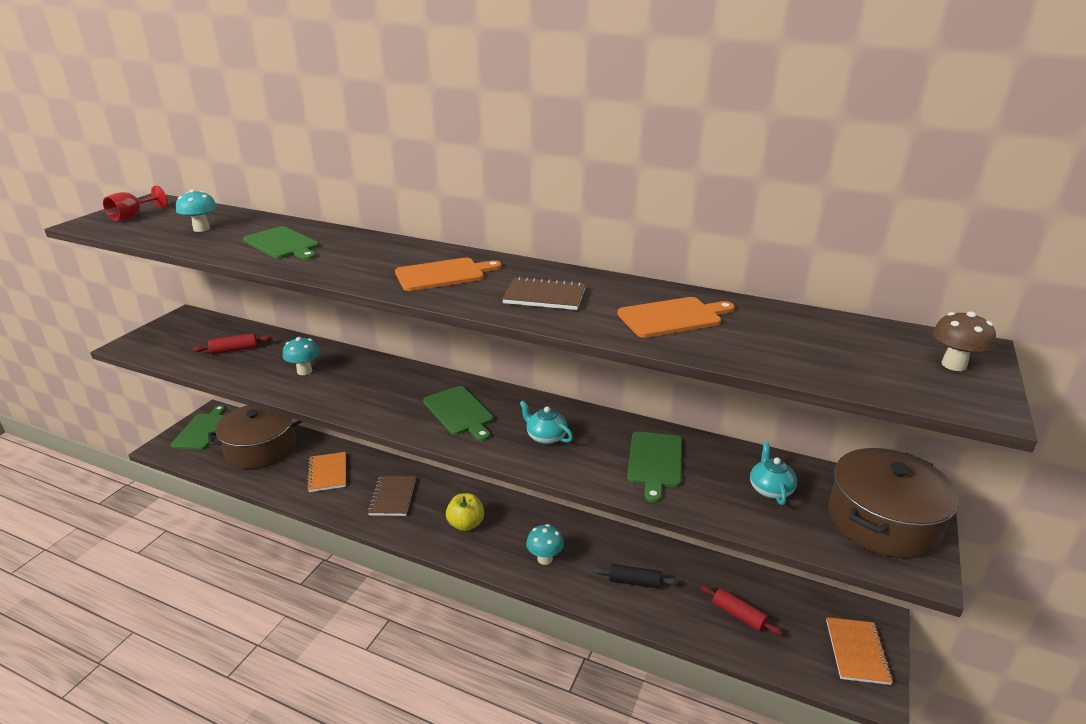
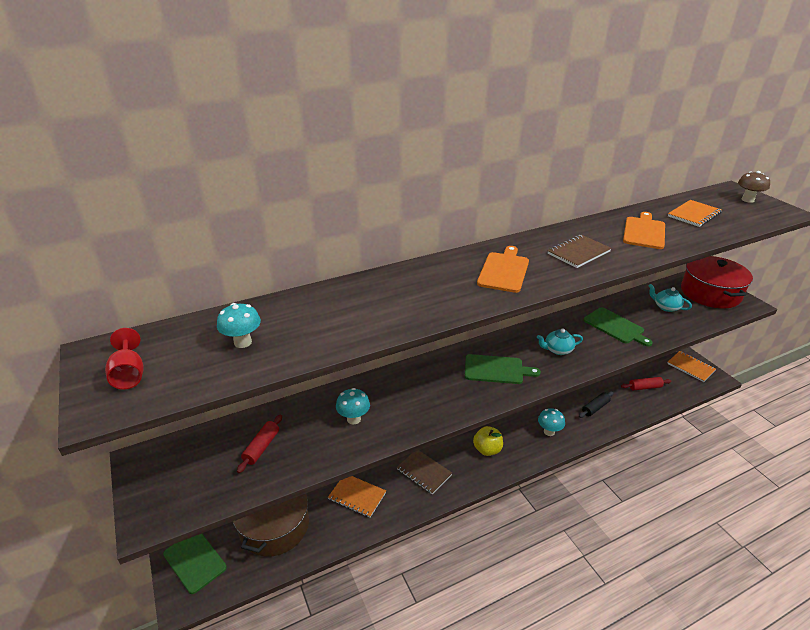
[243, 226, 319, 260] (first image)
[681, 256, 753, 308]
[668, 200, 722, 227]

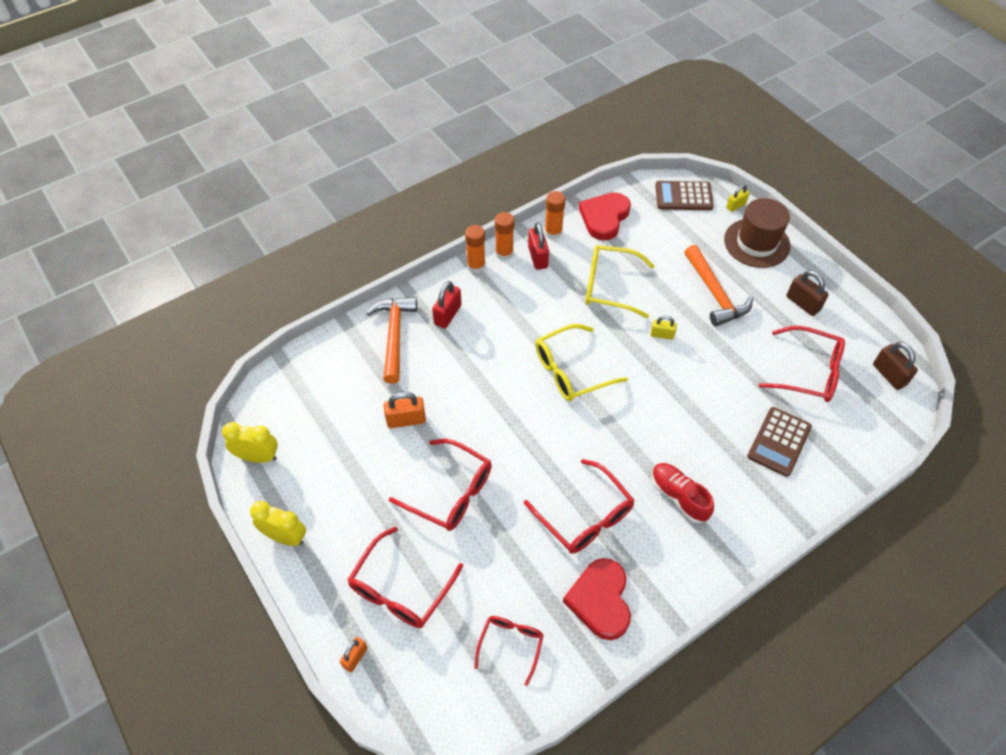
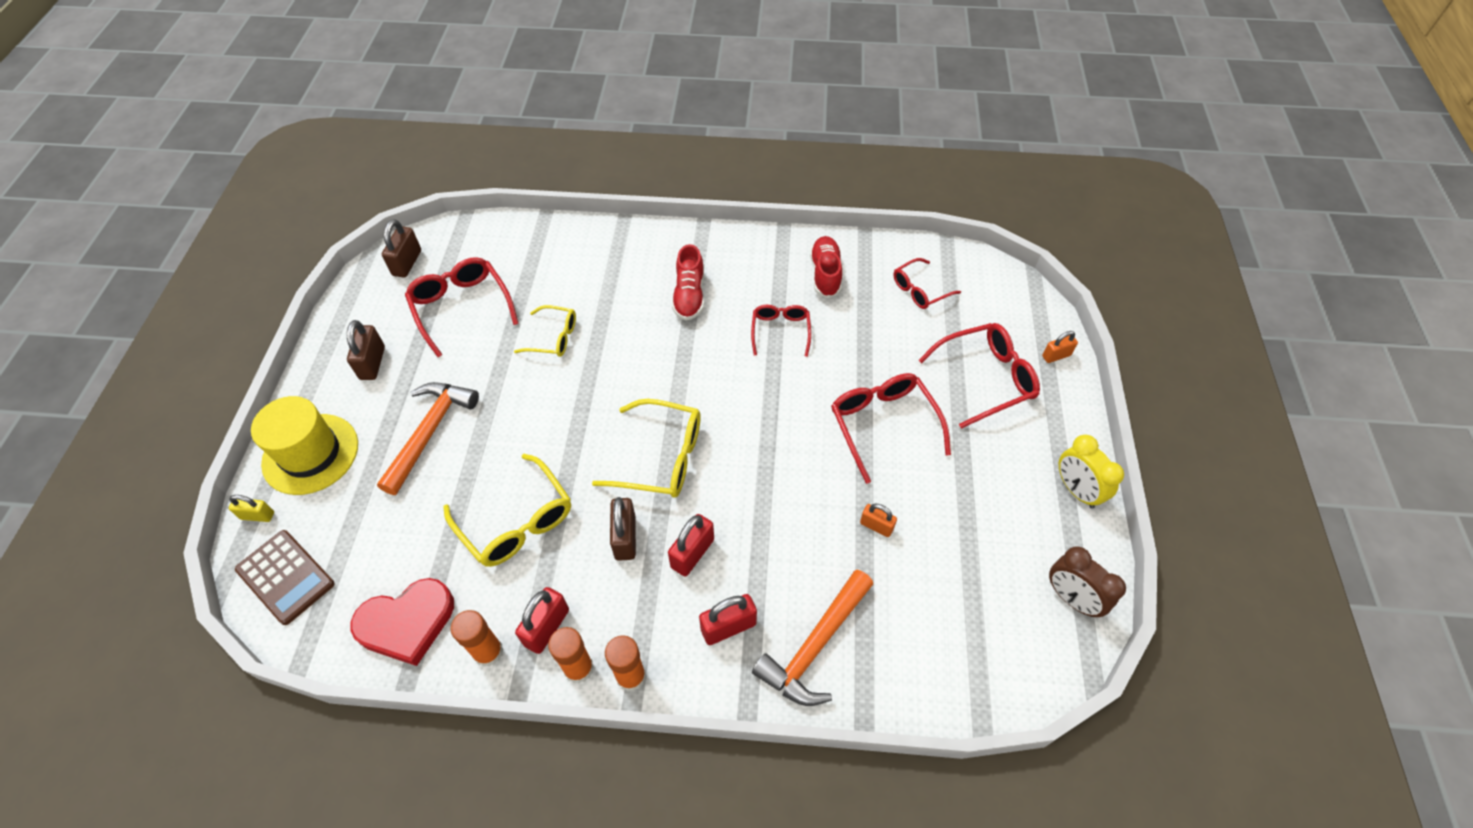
[1049, 546, 1126, 617]
[860, 504, 897, 537]
[751, 305, 811, 357]
[810, 236, 842, 298]
[650, 316, 677, 340] (first image)
[251, 396, 358, 495]
[747, 407, 812, 477] (first image)
[514, 305, 576, 357]
[610, 497, 636, 561]
[668, 514, 714, 576]

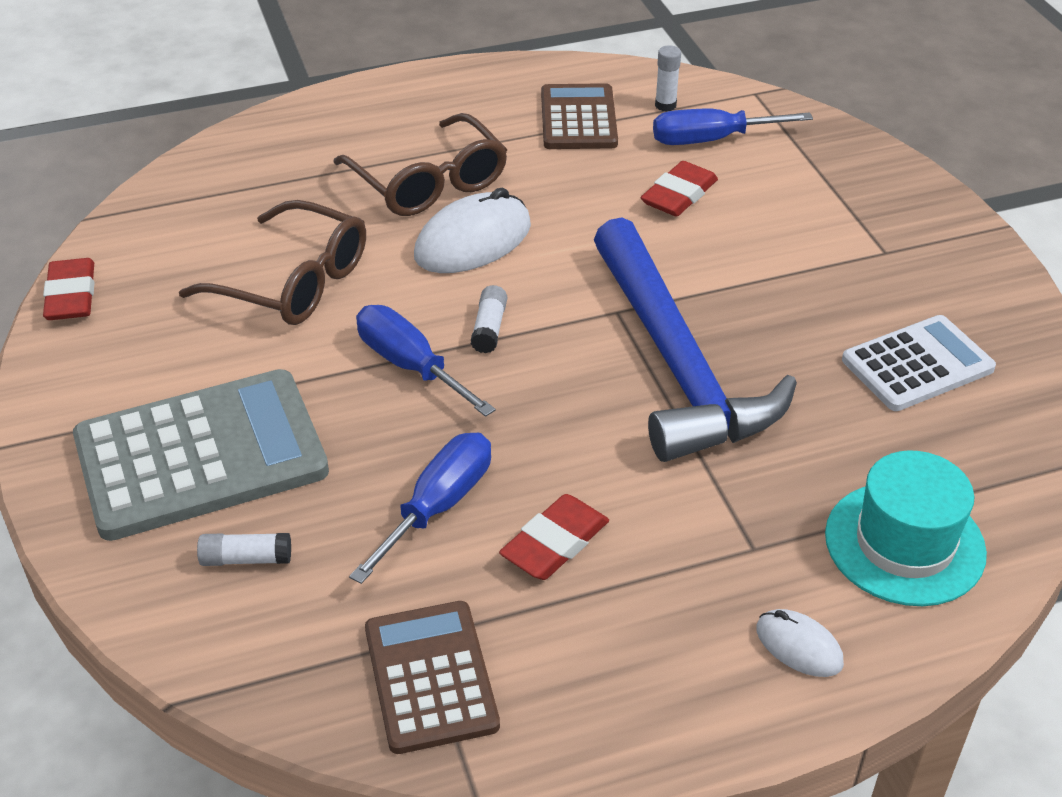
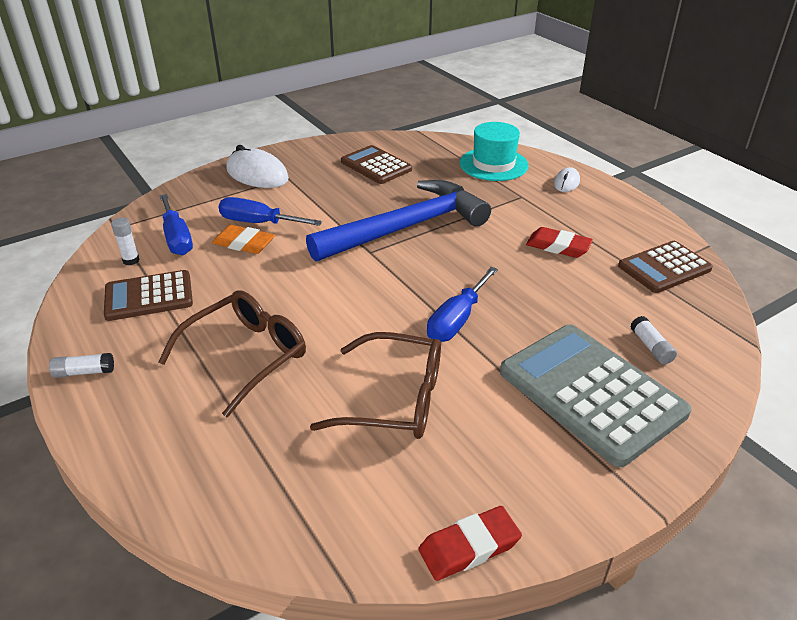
[310, 332, 441, 439]
[218, 197, 322, 226]
[226, 145, 289, 188]
[49, 353, 114, 378]
[212, 225, 275, 254]
[341, 145, 412, 184]

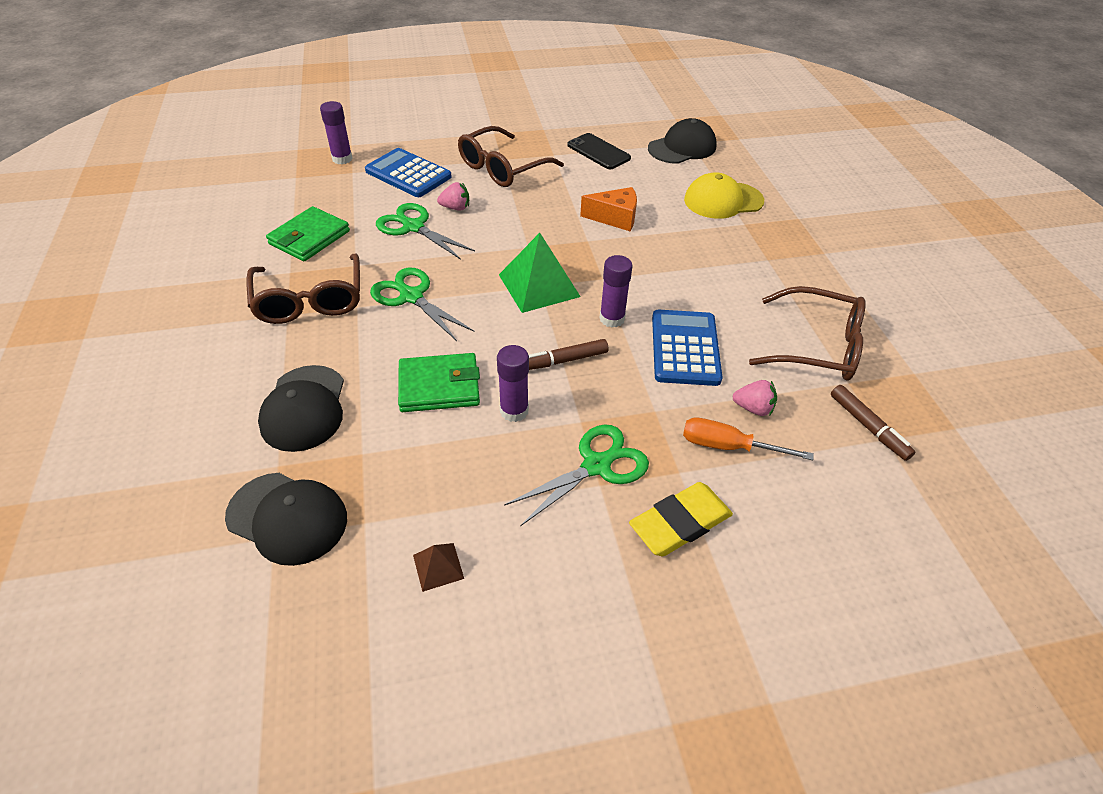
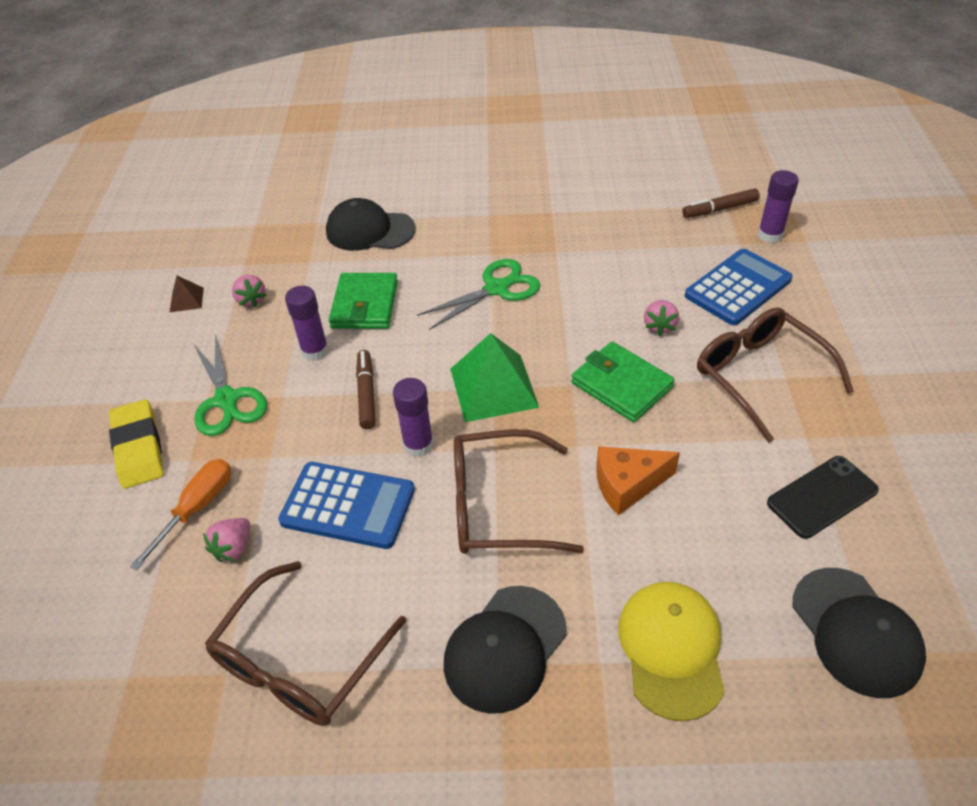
[444, 586, 567, 714]
[454, 429, 584, 554]
[572, 341, 675, 422]
[376, 203, 475, 260] (first image)
[596, 446, 680, 515]
[682, 188, 760, 218]
[232, 275, 266, 307]

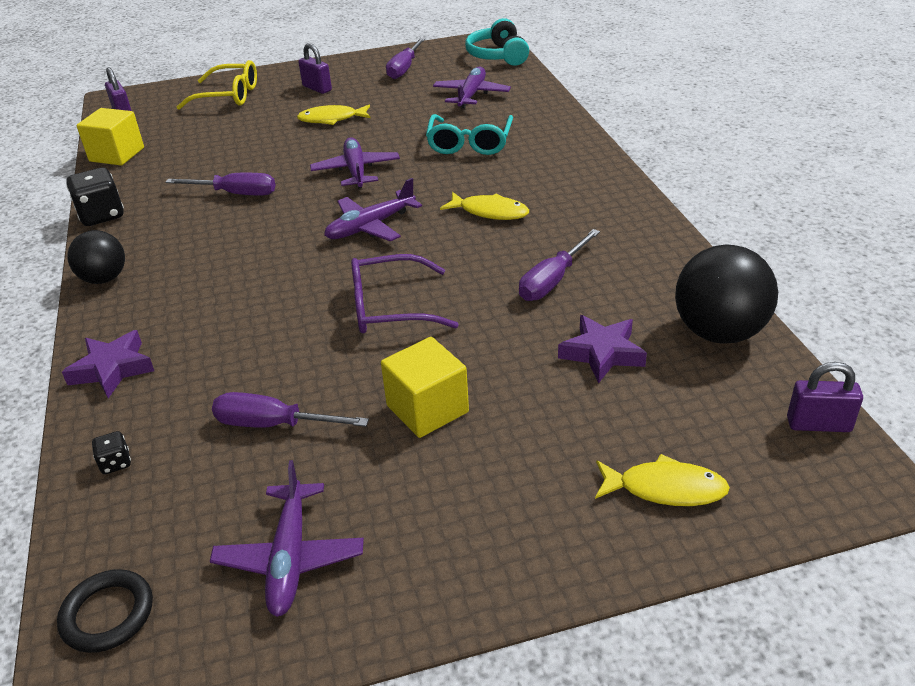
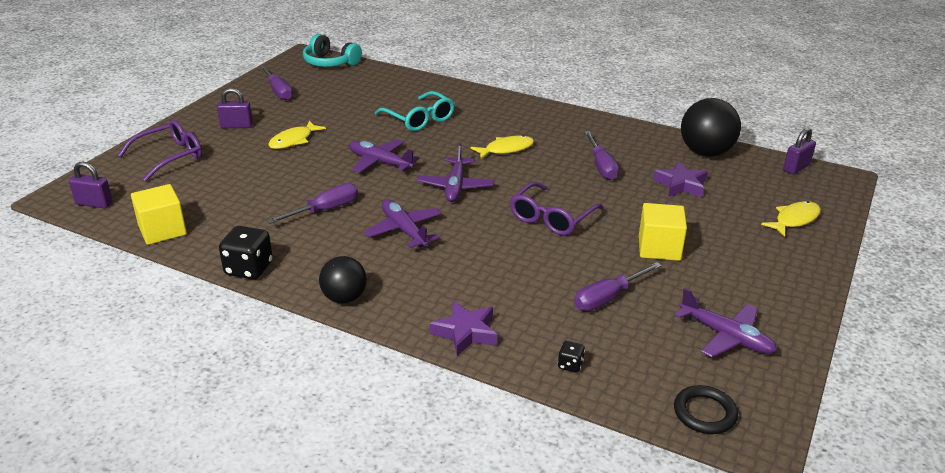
[117, 120, 202, 181]
[364, 200, 442, 248]

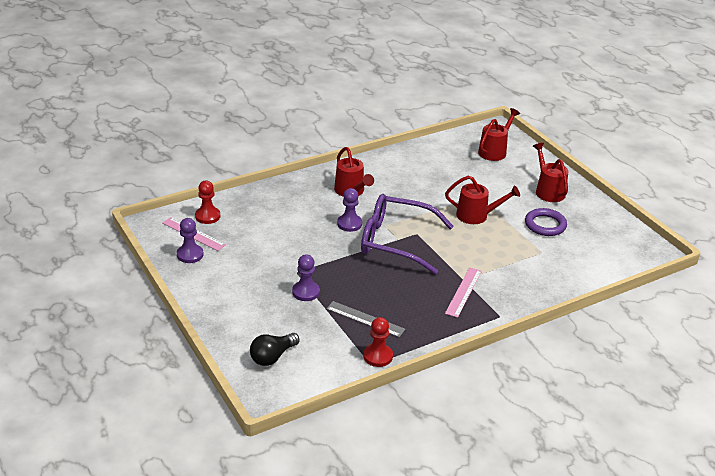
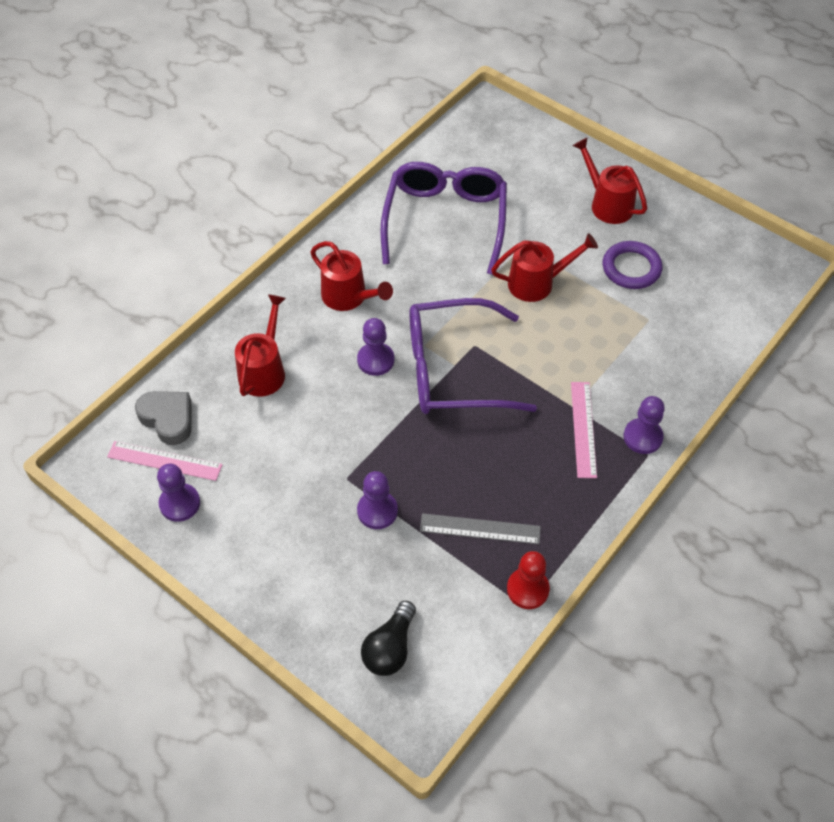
[135, 391, 192, 445]
[235, 294, 286, 397]
[380, 162, 507, 275]
[624, 396, 665, 454]

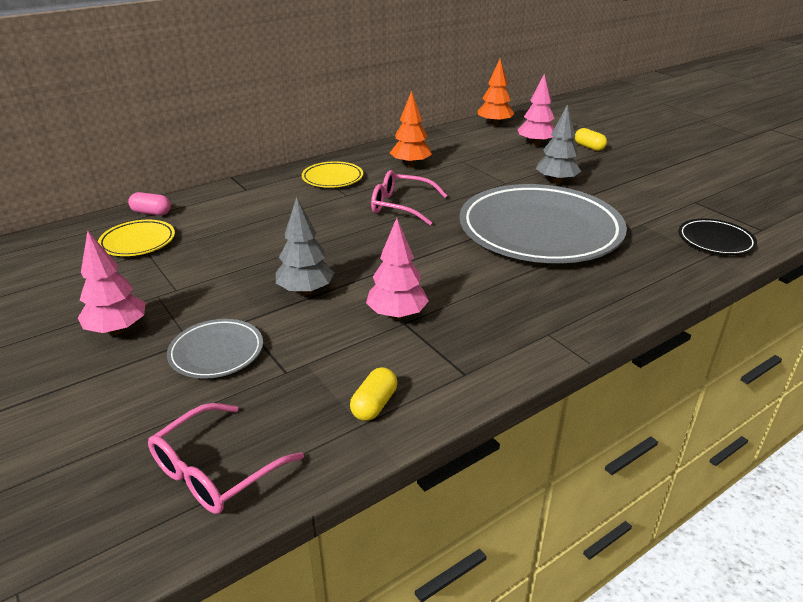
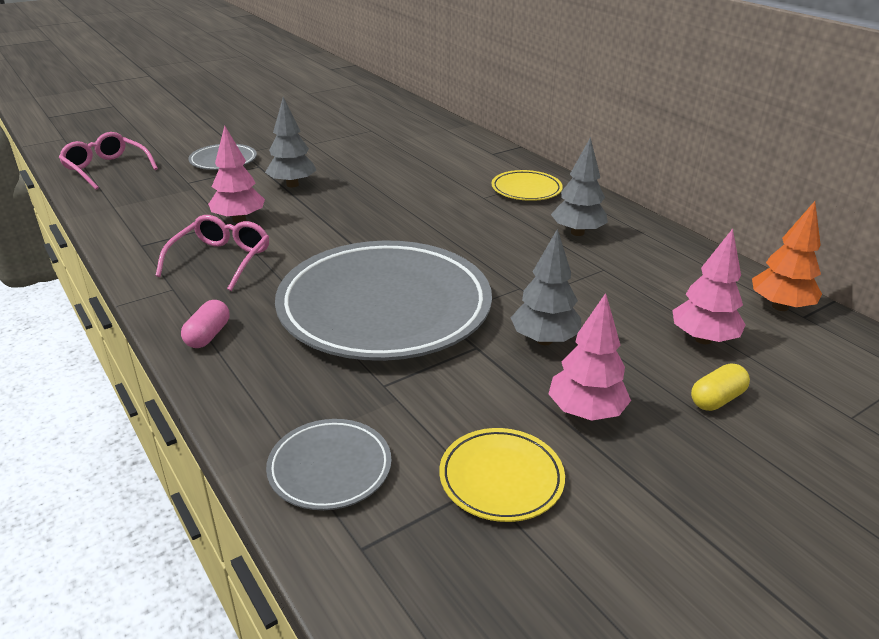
[548, 293, 631, 421]
[439, 428, 565, 522]
[181, 300, 230, 348]
[350, 367, 397, 421] (first image)
[156, 215, 269, 291]
[551, 137, 608, 236]
[266, 419, 391, 510]

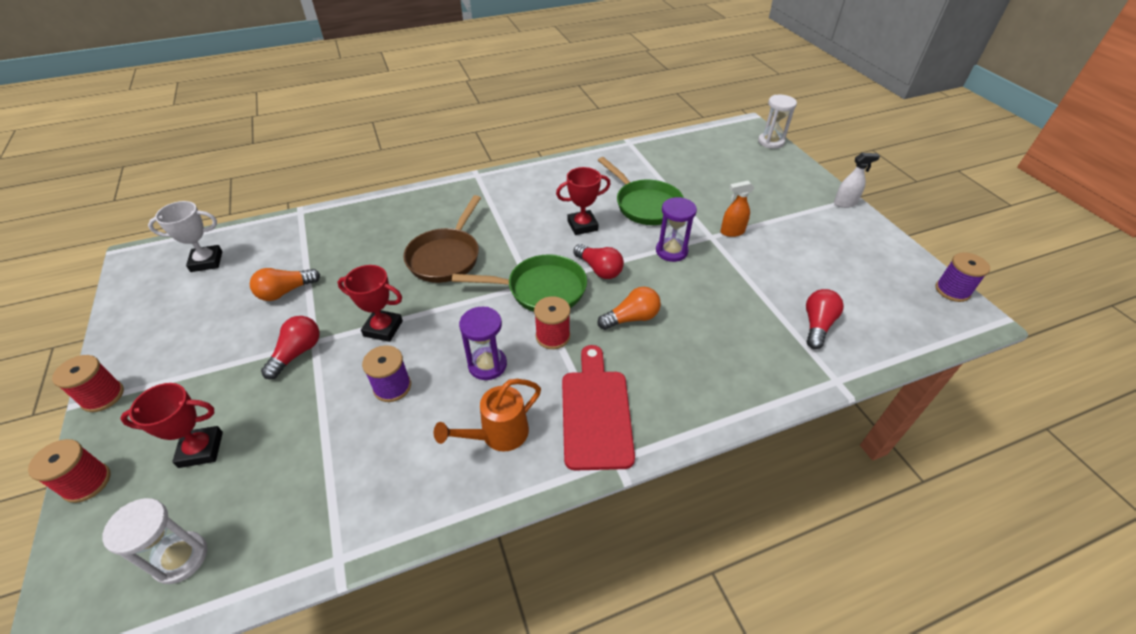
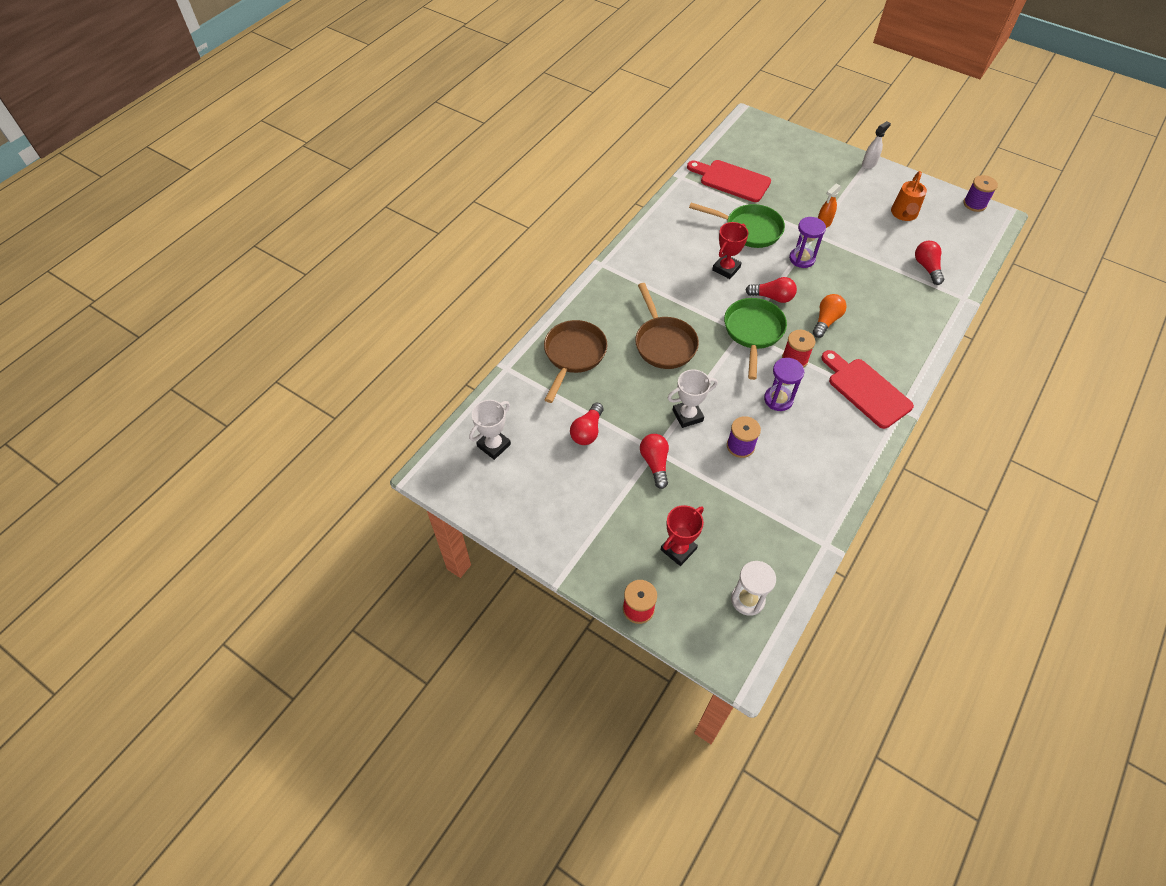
[52, 355, 124, 412] (first image)
[570, 403, 603, 445]
[667, 369, 718, 428]
[891, 171, 927, 221]
[724, 298, 787, 380]
[758, 95, 797, 149] (first image)
[544, 320, 608, 403]
[687, 160, 771, 202]

